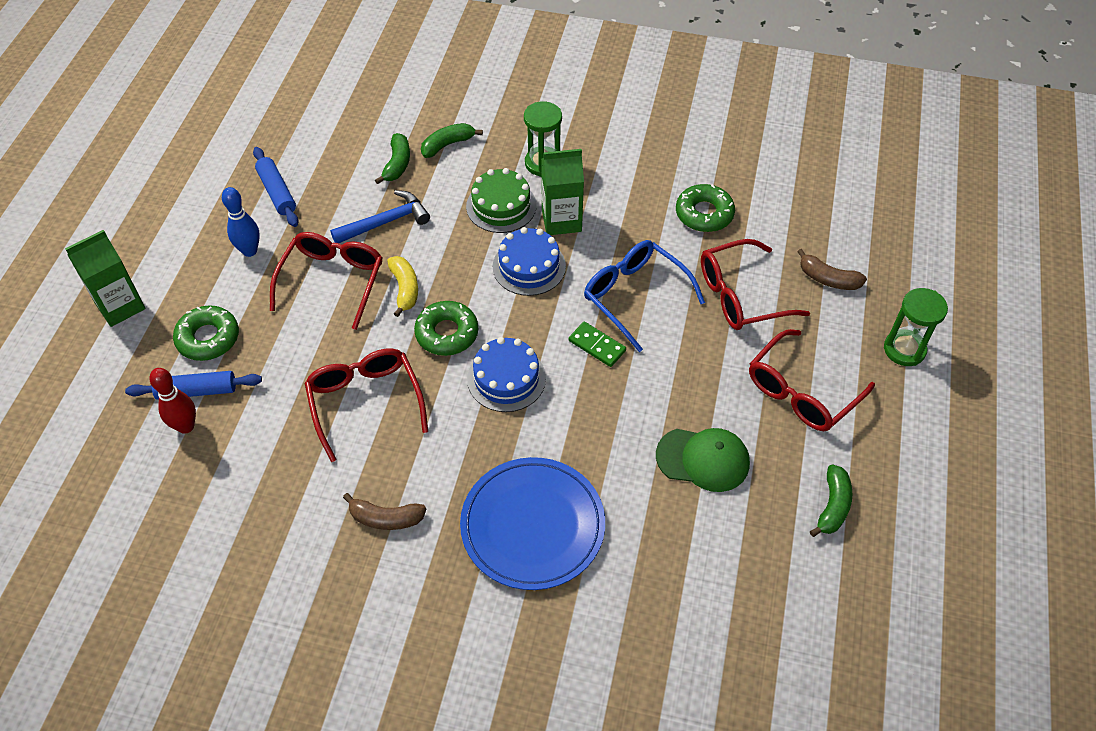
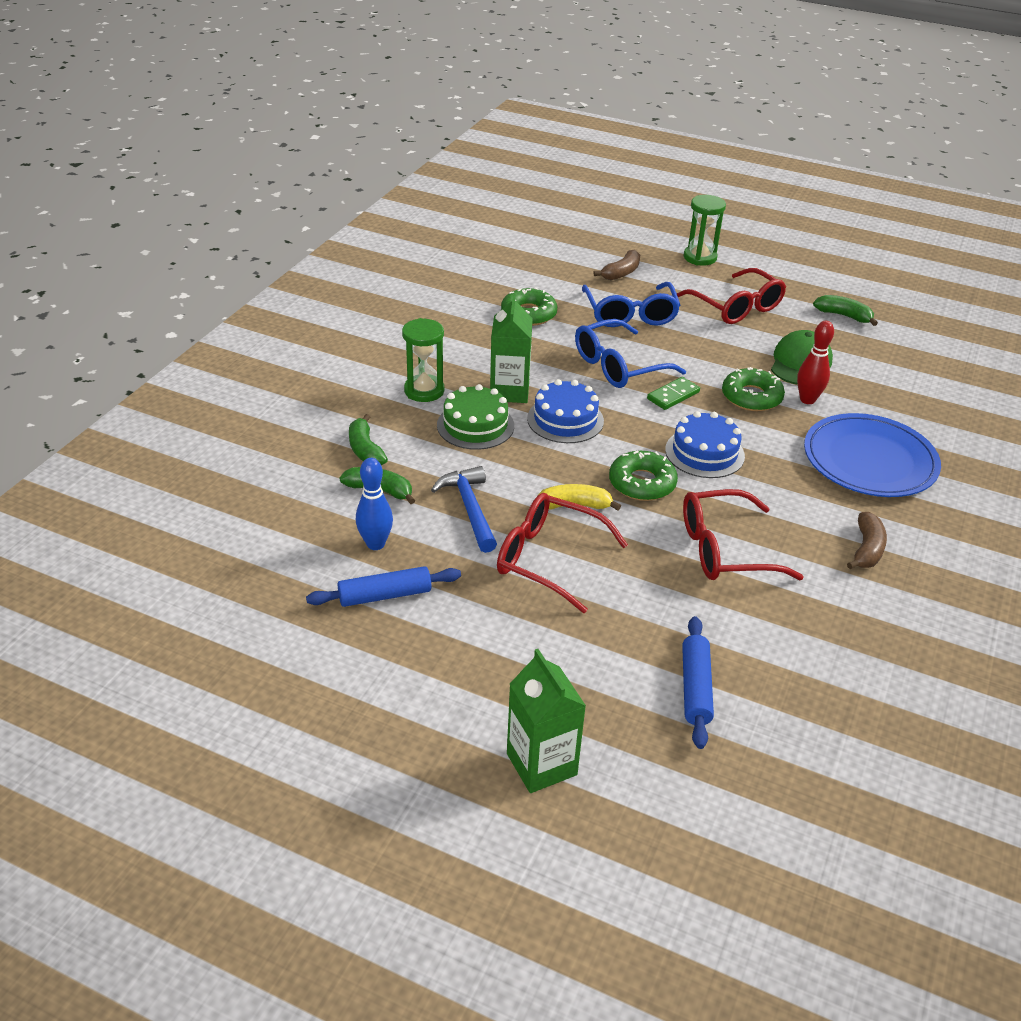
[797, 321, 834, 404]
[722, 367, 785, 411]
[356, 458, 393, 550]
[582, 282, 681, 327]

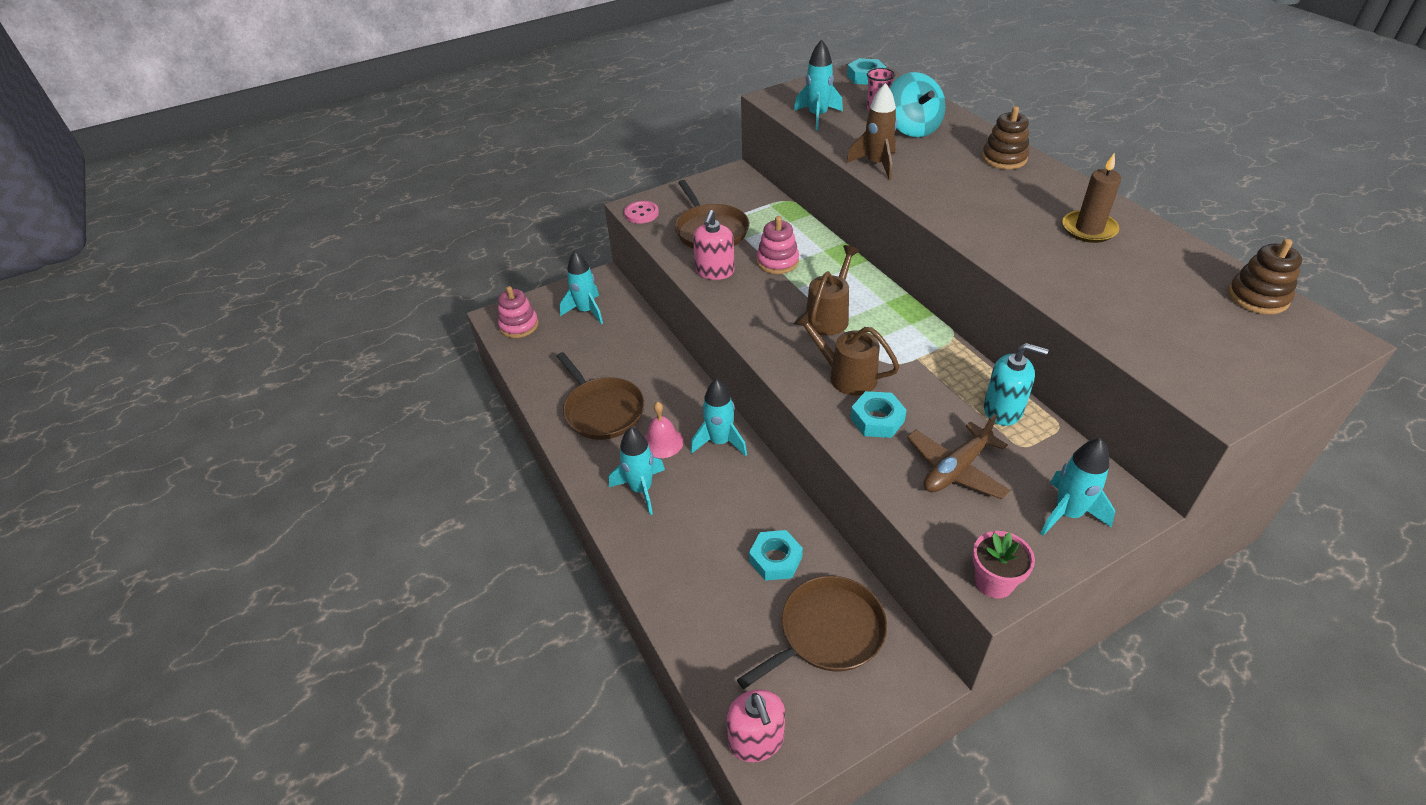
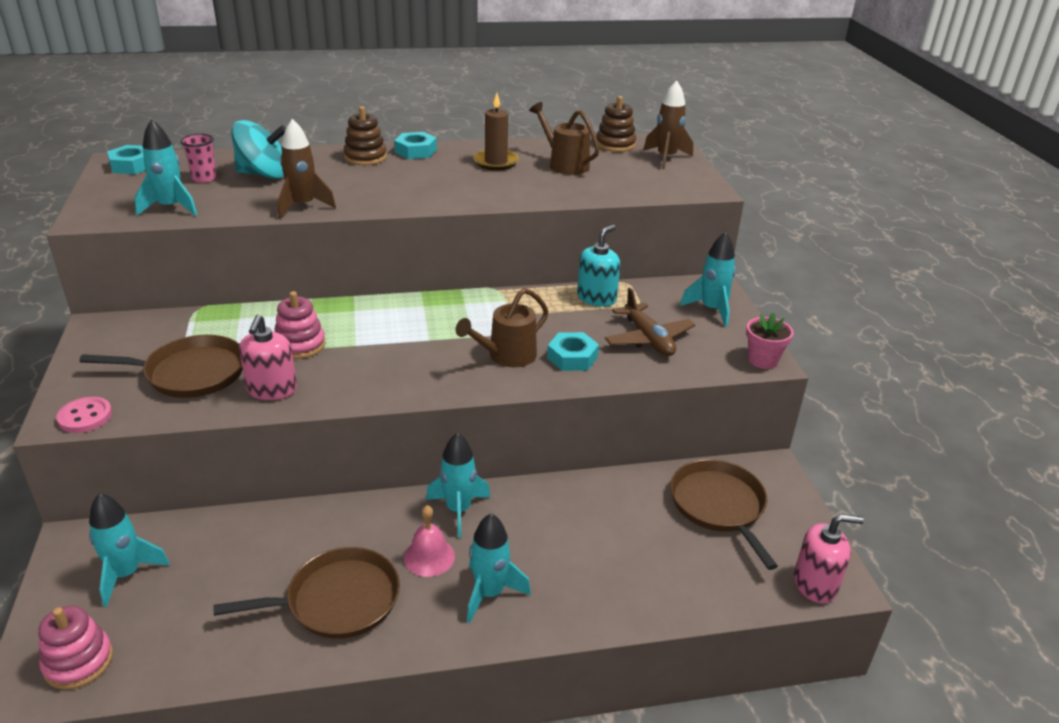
[239, 315, 297, 400]
[394, 132, 437, 159]
[529, 102, 600, 175]
[643, 80, 693, 169]

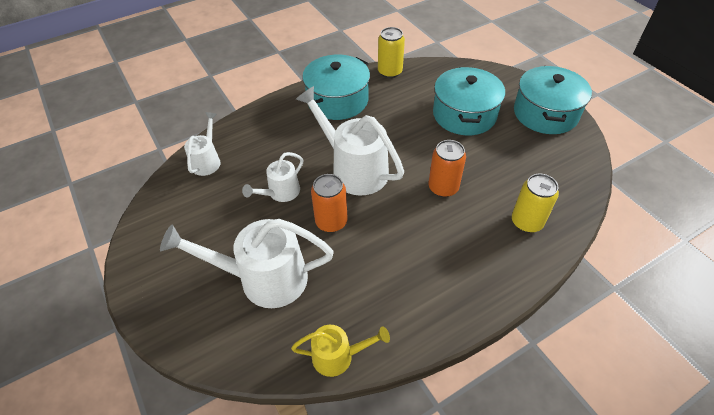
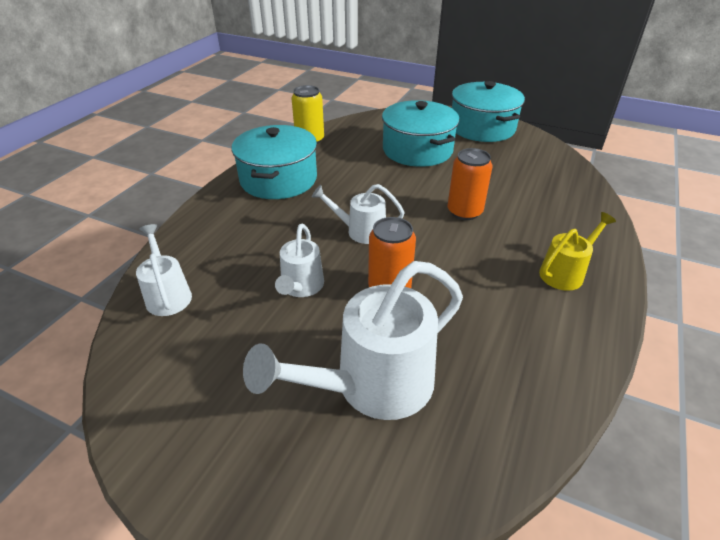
[539, 212, 616, 291]
[312, 184, 405, 244]
[512, 174, 559, 233] (first image)

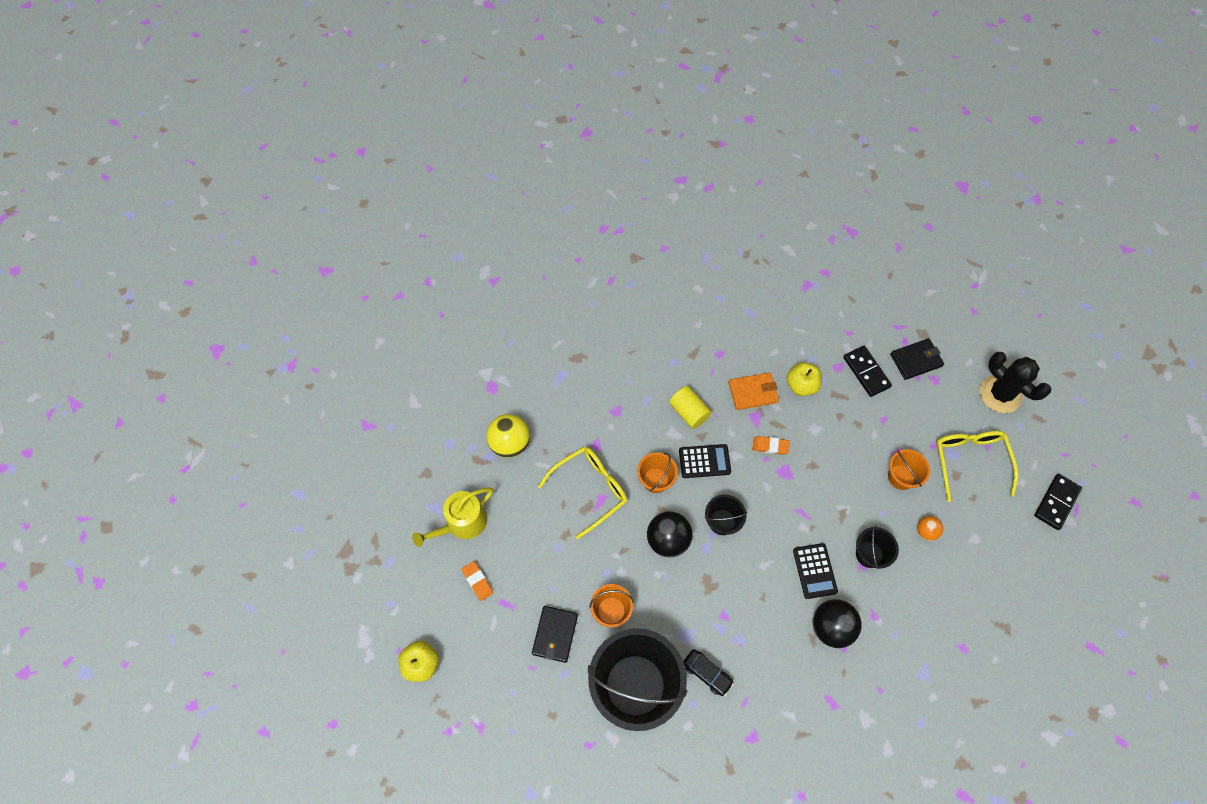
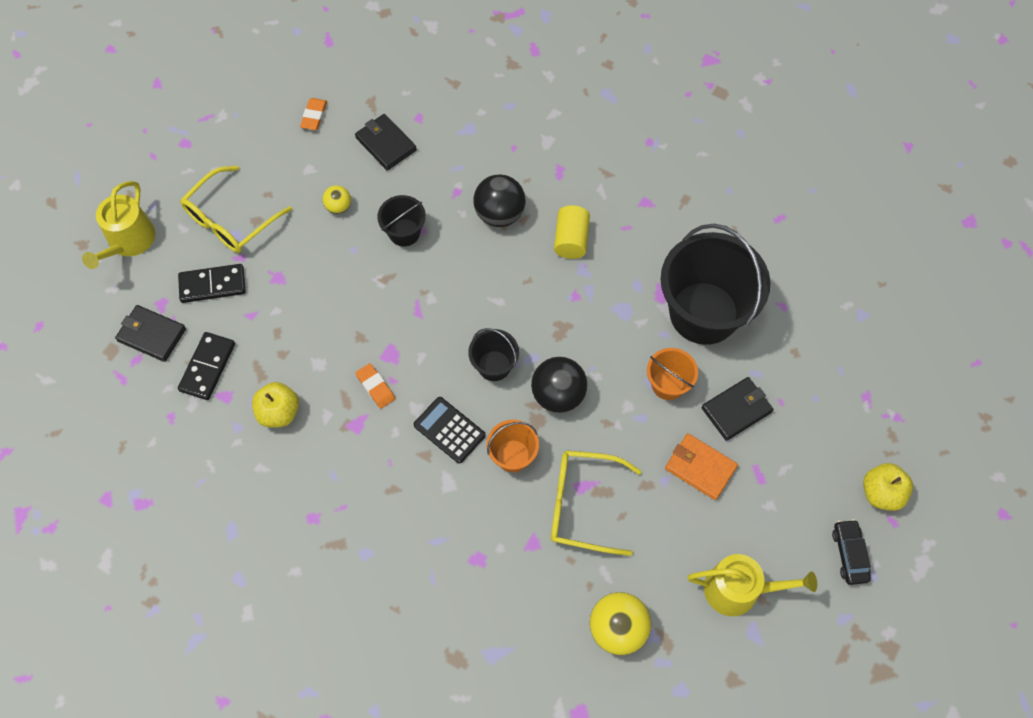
[300, 98, 327, 130]
[554, 205, 590, 259]
[832, 519, 871, 585]
[665, 433, 738, 500]
[793, 543, 838, 599] (first image)
[888, 449, 930, 490] (first image)
[322, 185, 351, 214]
[82, 181, 155, 269]
[178, 264, 246, 303]
[355, 114, 417, 170]

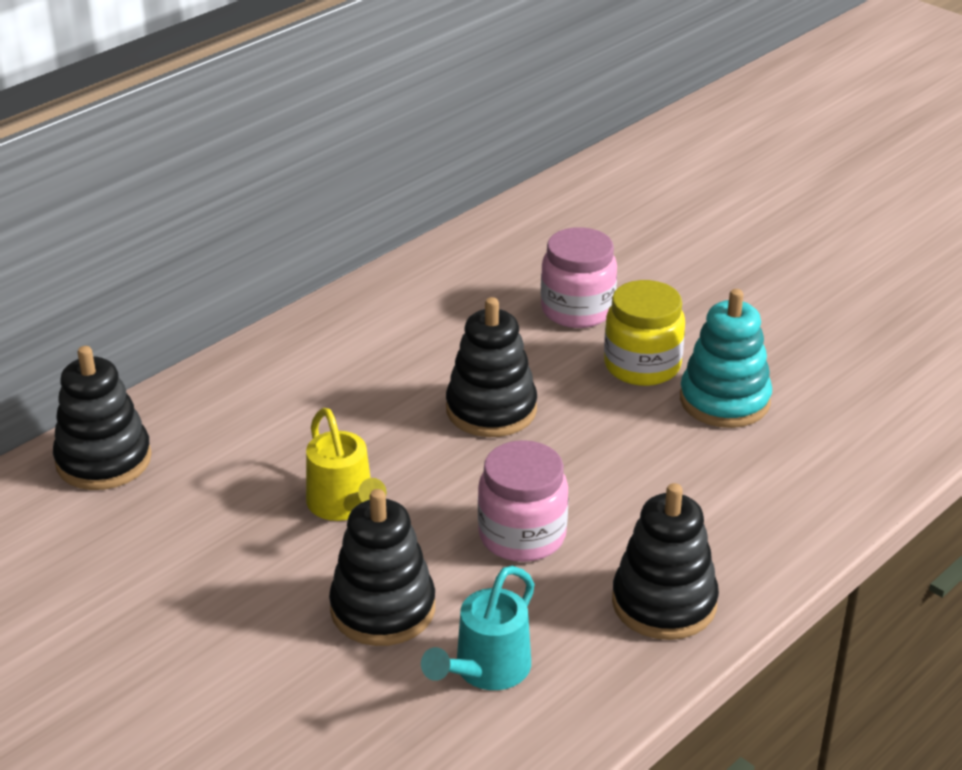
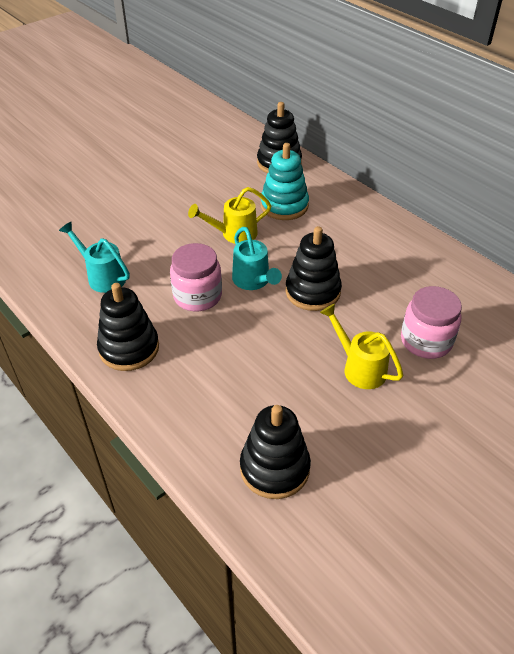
[240, 405, 311, 499]
[320, 304, 403, 389]
[260, 143, 309, 220]
[232, 227, 282, 290]

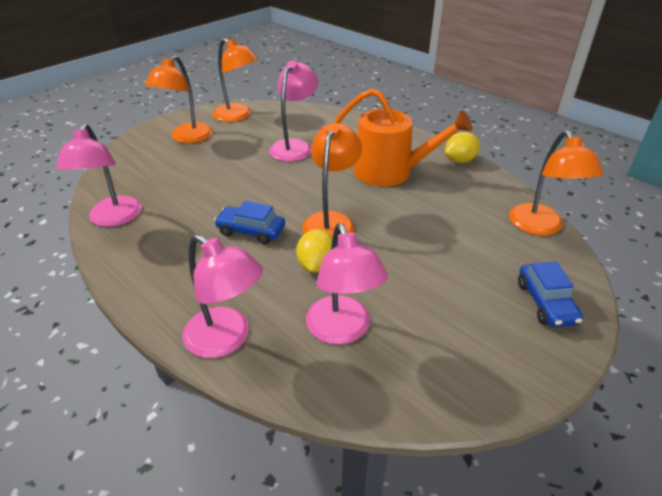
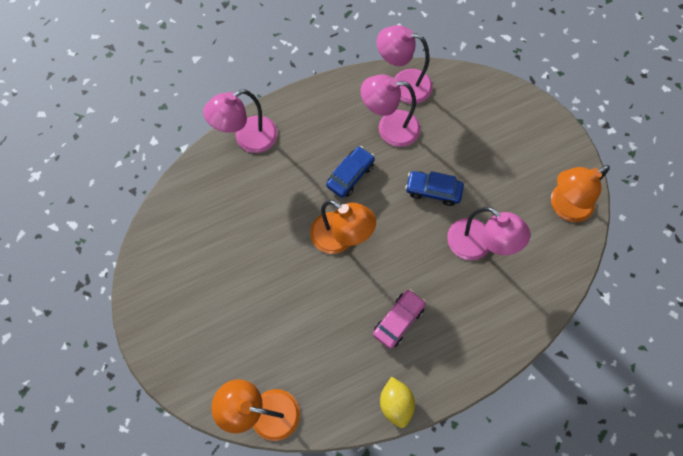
[145, 55, 213, 143] (first image)
[296, 229, 333, 272] (first image)
[361, 75, 420, 147]
[373, 289, 426, 349]
[405, 171, 464, 206]

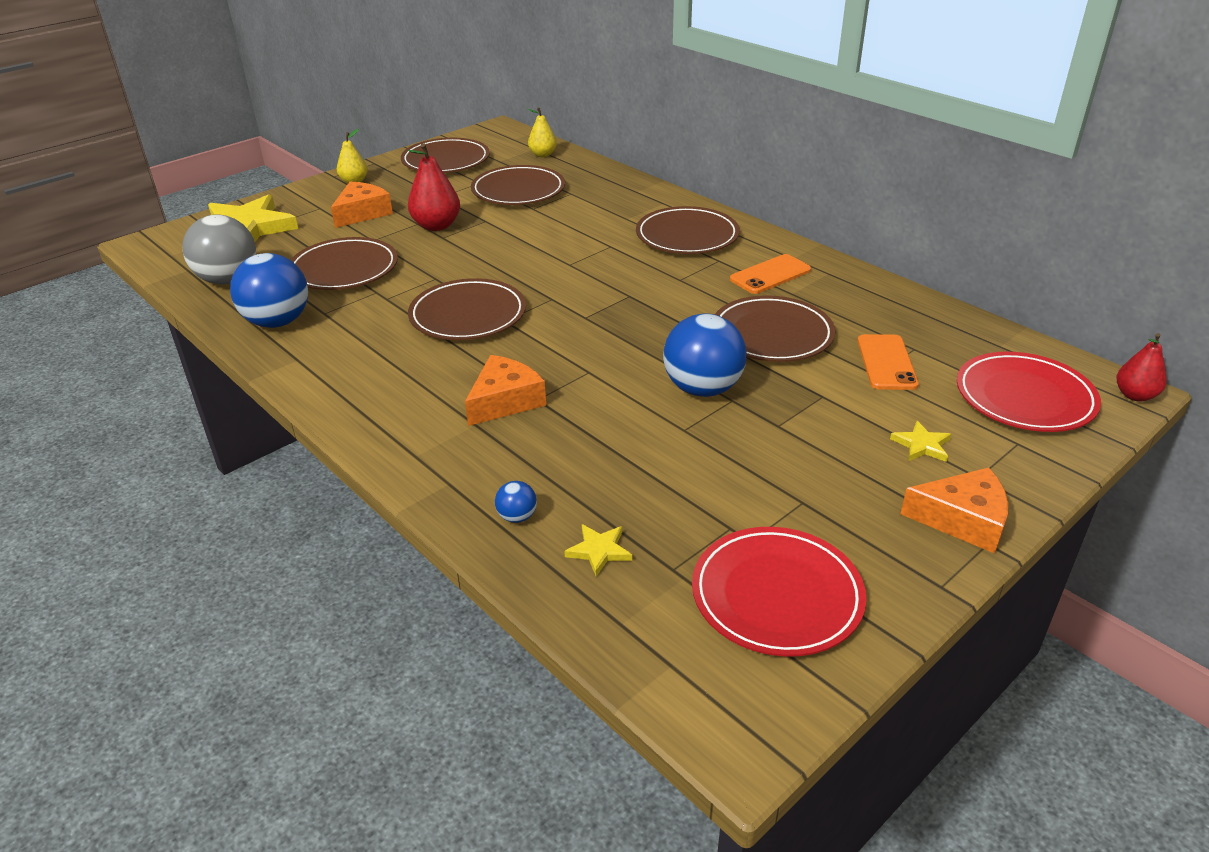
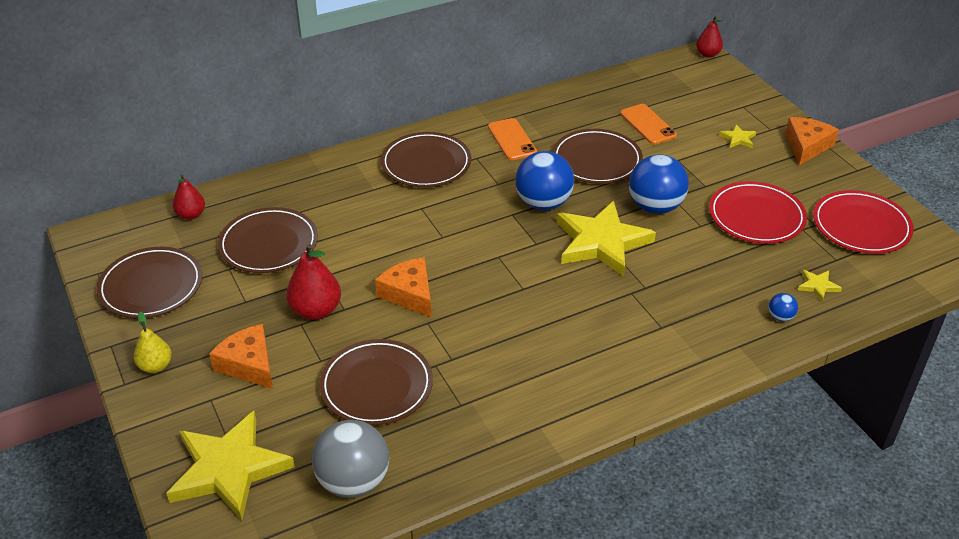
[515, 151, 574, 210]
[408, 278, 526, 340] (first image)
[375, 257, 431, 317]
[173, 174, 205, 220]
[620, 104, 677, 145]
[709, 181, 807, 244]
[557, 201, 656, 276]

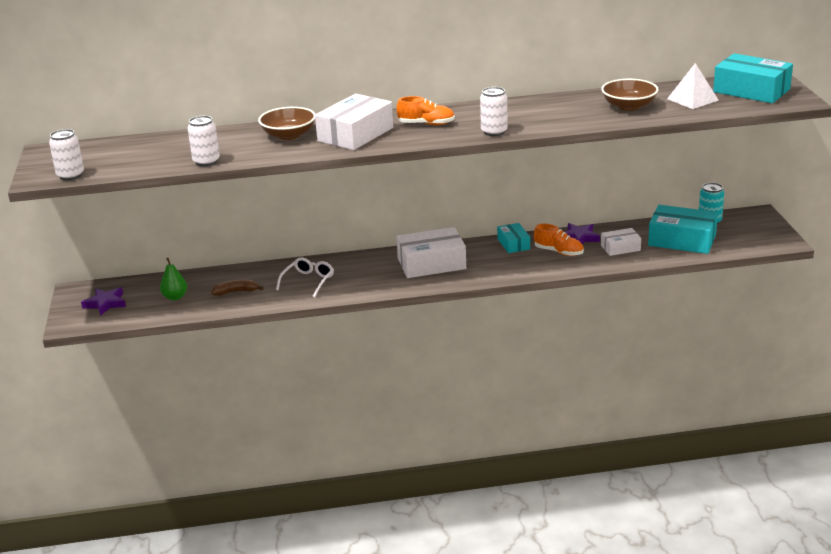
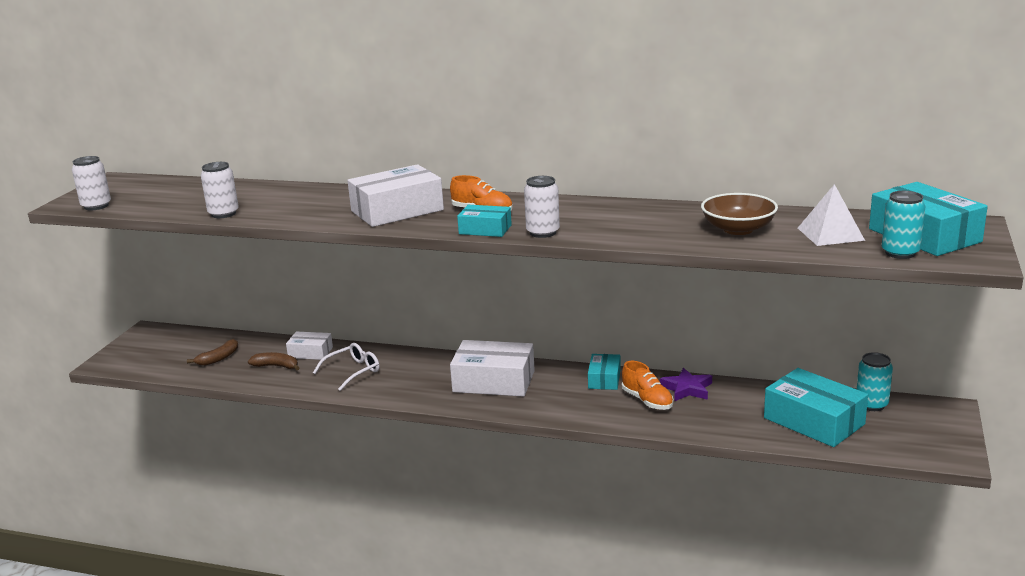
[81, 287, 126, 316] (first image)
[187, 339, 238, 366]
[258, 107, 315, 140] (first image)
[286, 331, 333, 360]
[457, 205, 512, 237]
[882, 191, 925, 259]

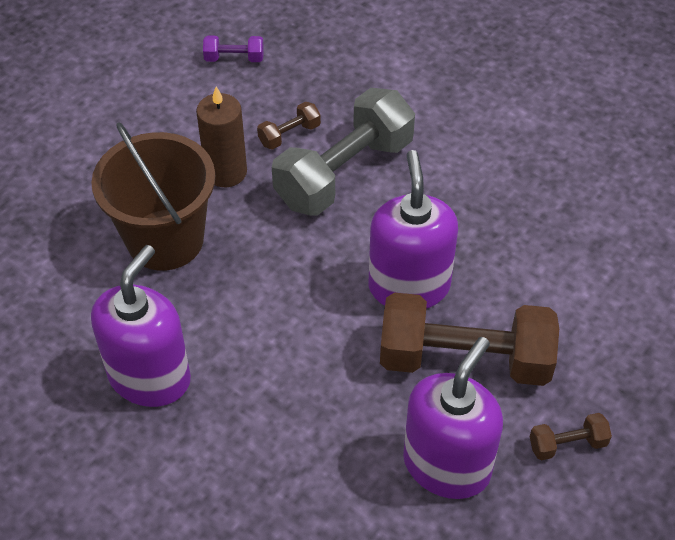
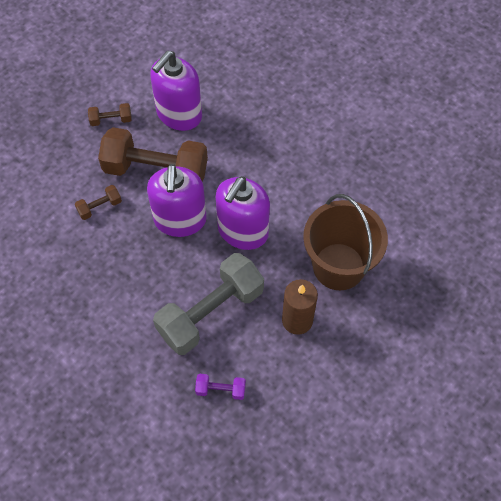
[215, 176, 270, 250]
[195, 374, 246, 400]
[75, 185, 122, 220]

